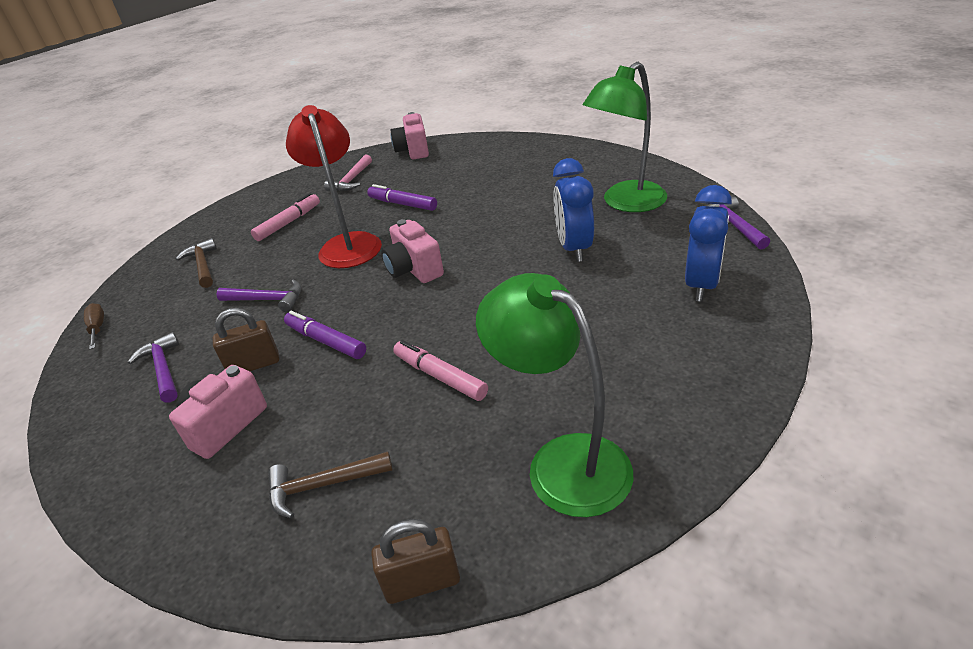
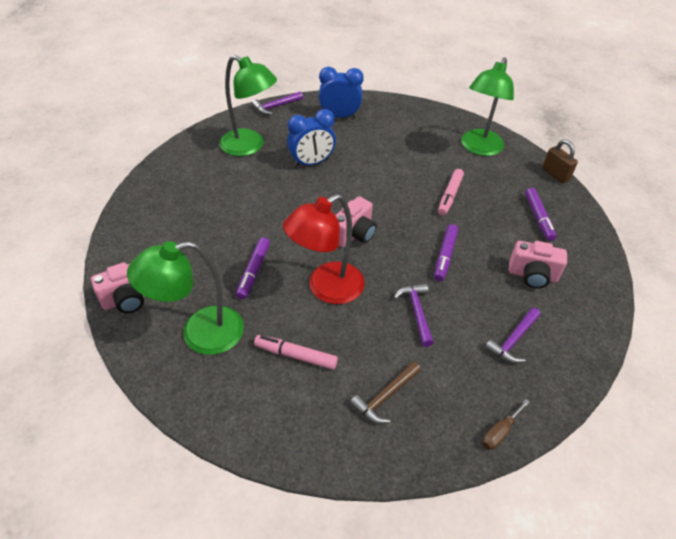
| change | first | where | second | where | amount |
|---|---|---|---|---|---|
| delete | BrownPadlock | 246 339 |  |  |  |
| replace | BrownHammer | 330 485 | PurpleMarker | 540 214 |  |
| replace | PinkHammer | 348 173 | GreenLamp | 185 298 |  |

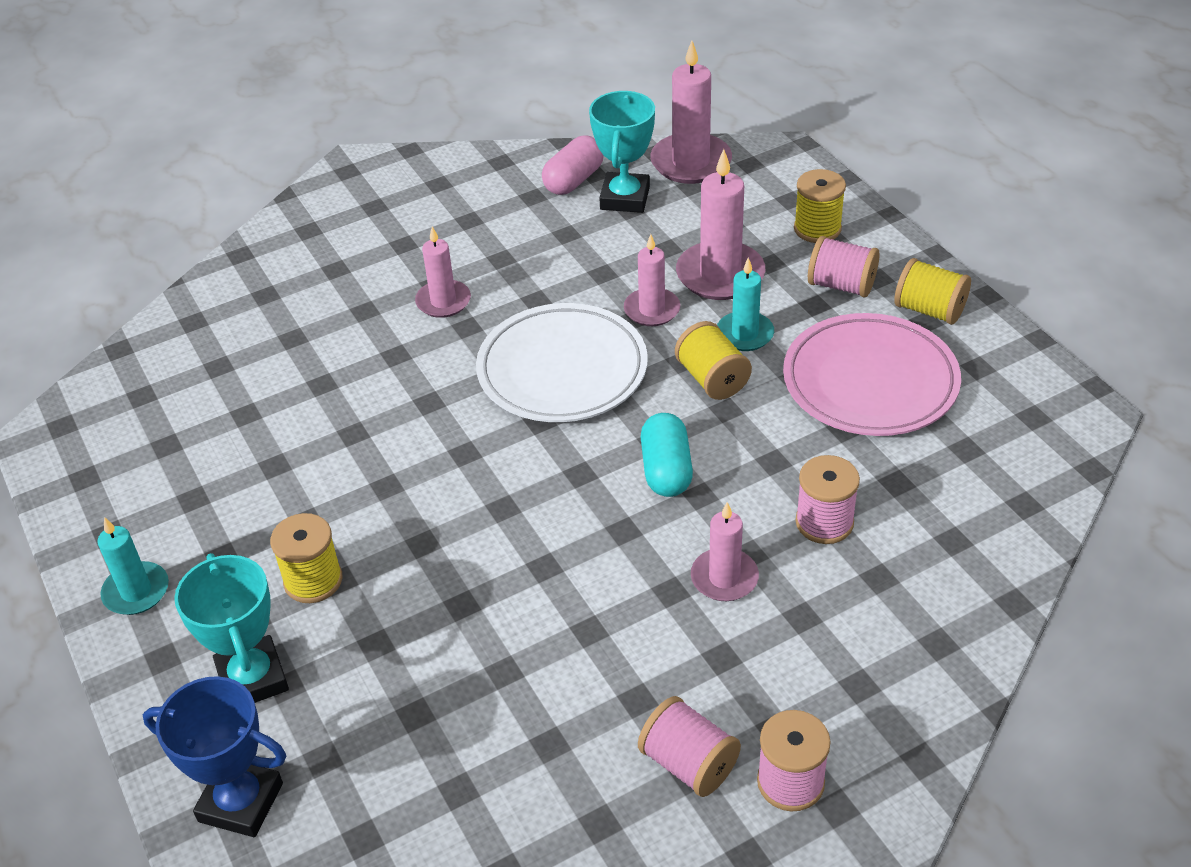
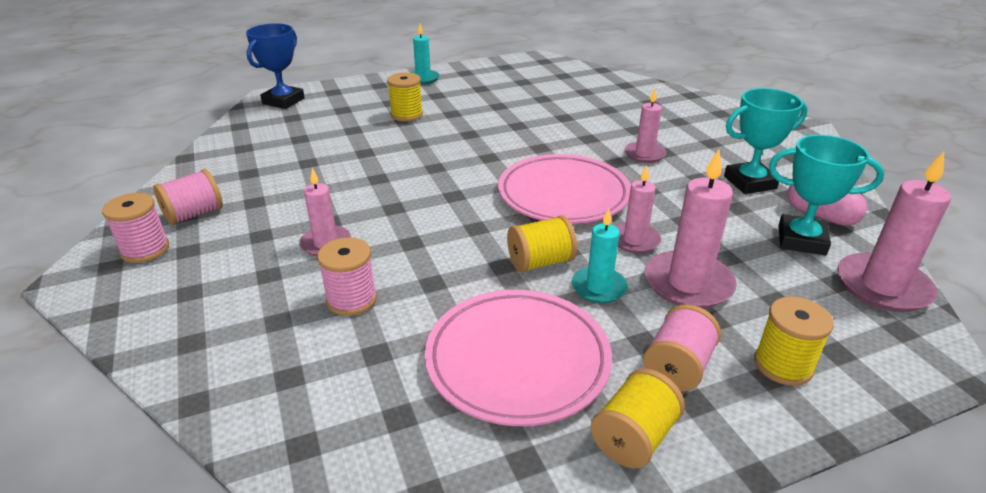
| change | first | where | second | where | amount |
|---|---|---|---|---|---|
| move | TurquoiseTrophy | 231 628 |  | 766 141 |  |
| recolor | WhitePlate | 562 362 | PinkPlate | 564 189 |  |
| delete | TurquoiseCapsule | 667 455 |  |  |  |

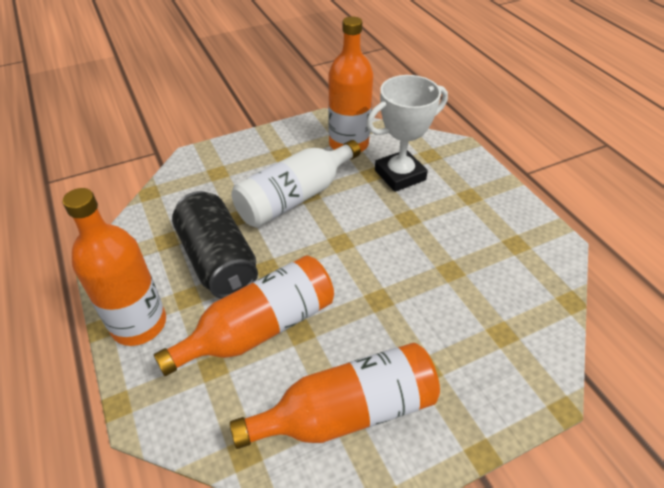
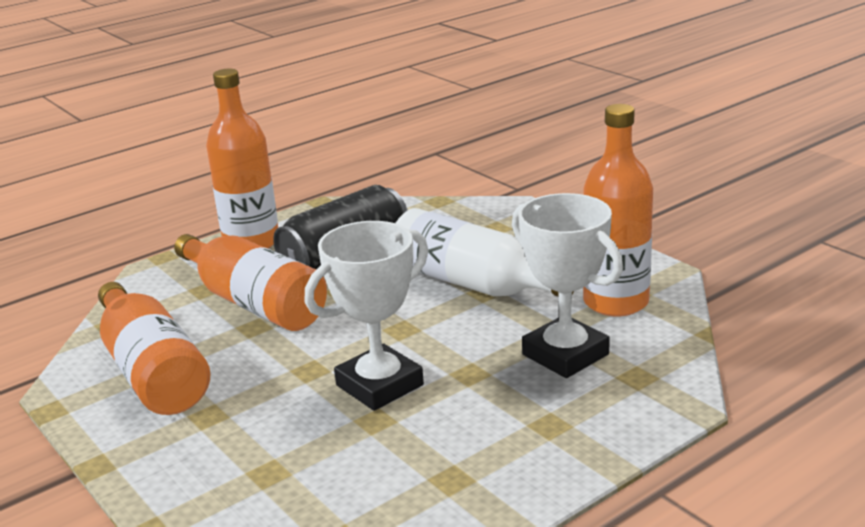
| change | first | where | second | where | amount |
|---|---|---|---|---|---|
| insert |  |  | WhiteTrophy | 366 316 |  |

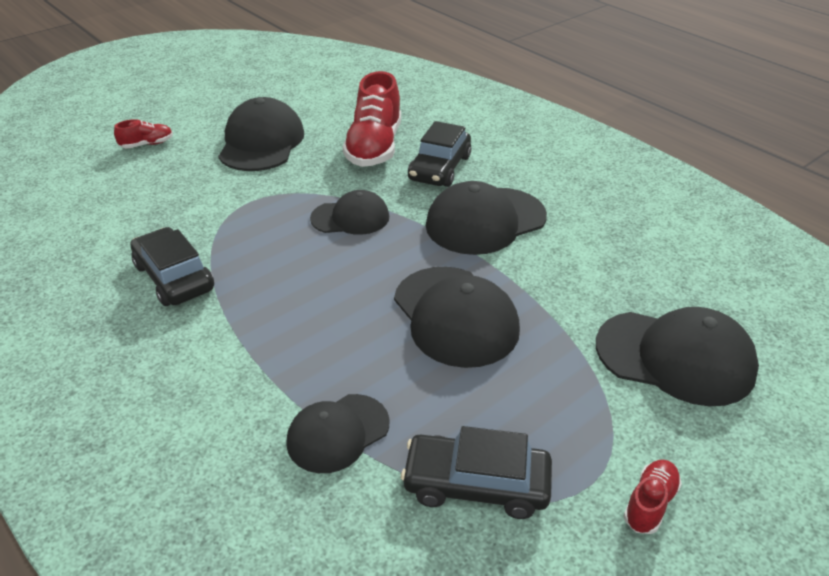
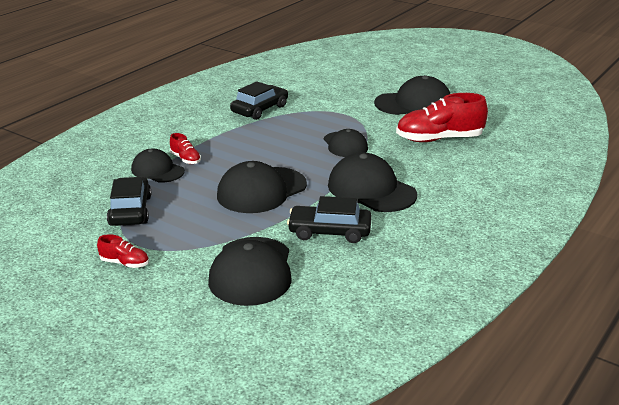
| change | first | where | second | where | amount |
|---|---|---|---|---|---|
| move | RedShoe | 143 133 |  | 185 148 |  |
| move | BlackCar | 439 154 |  | 329 219 |  |

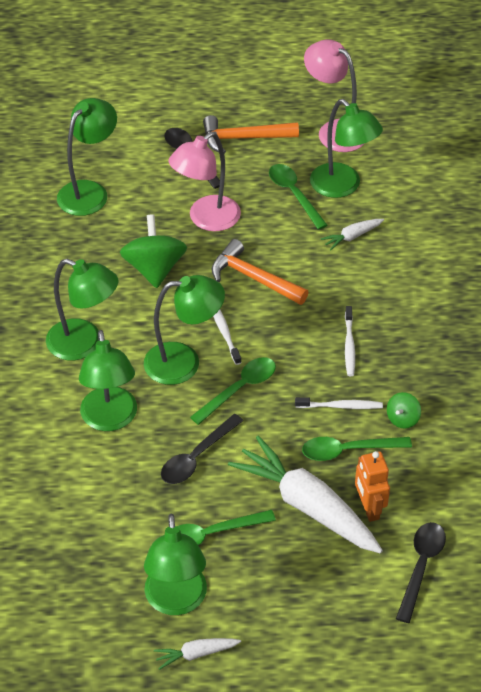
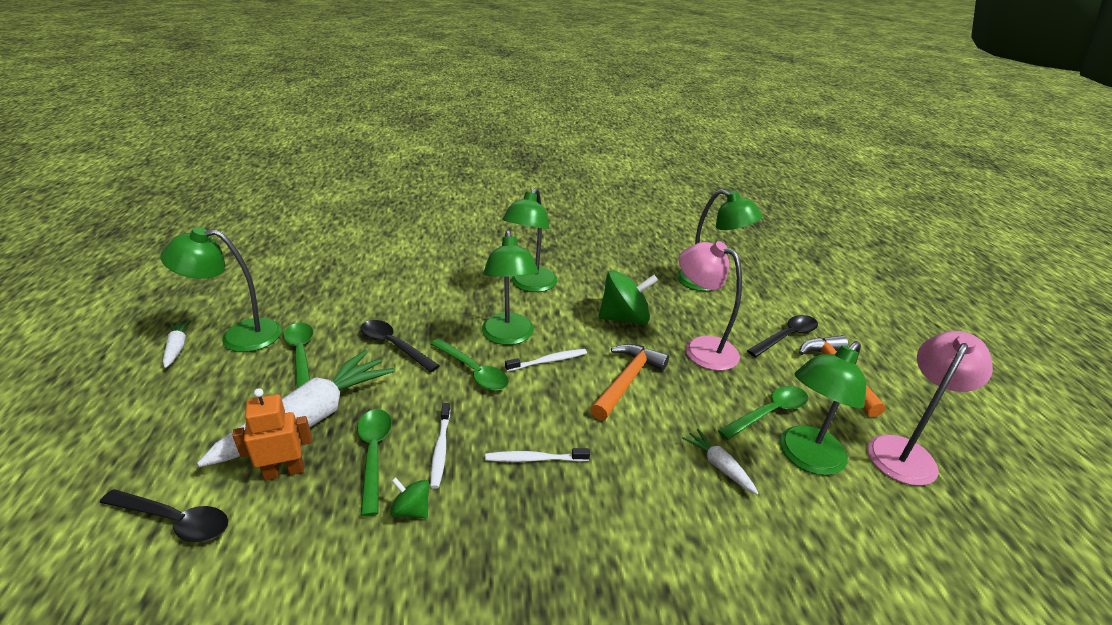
| change | first | where | second | where | amount |
|---|---|---|---|---|---|
| delete | GreenLamp | 108 380 |  |  |  |

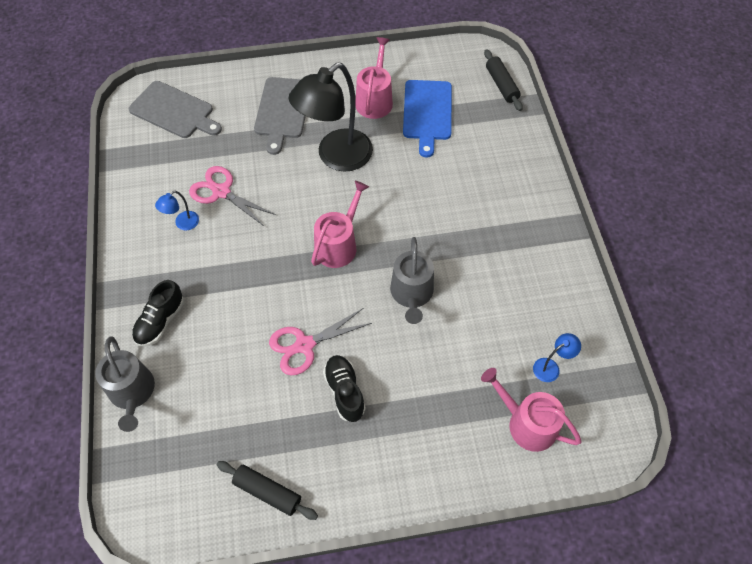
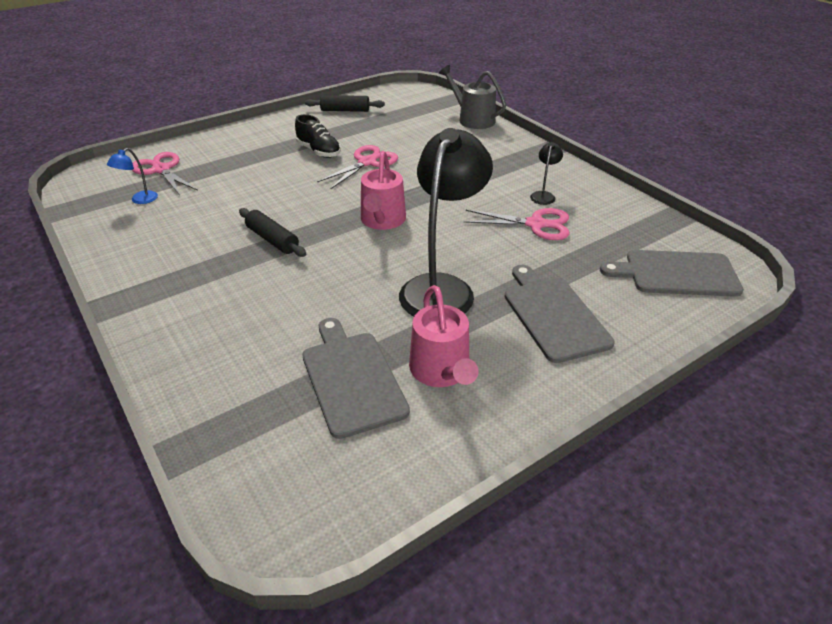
| change | first | where | second | where | amount |
|---|---|---|---|---|---|
| delete | BlackShoe | 158 313 |  |  |  |
| recolor | BlueLamp | 177 210 | BlackLamp | 546 173 |  |
| delete | GreyWateringCan | 412 280 |  |  |  |
| recolor | BlueCuttingBoard | 427 119 | GreyCuttingBoard | 356 378 |  |
| replace | PinkWateringCan | 531 410 | PinkScissors | 165 173 |  |
| move | BlackRollingPin | 503 80 |  | 272 232 |  |

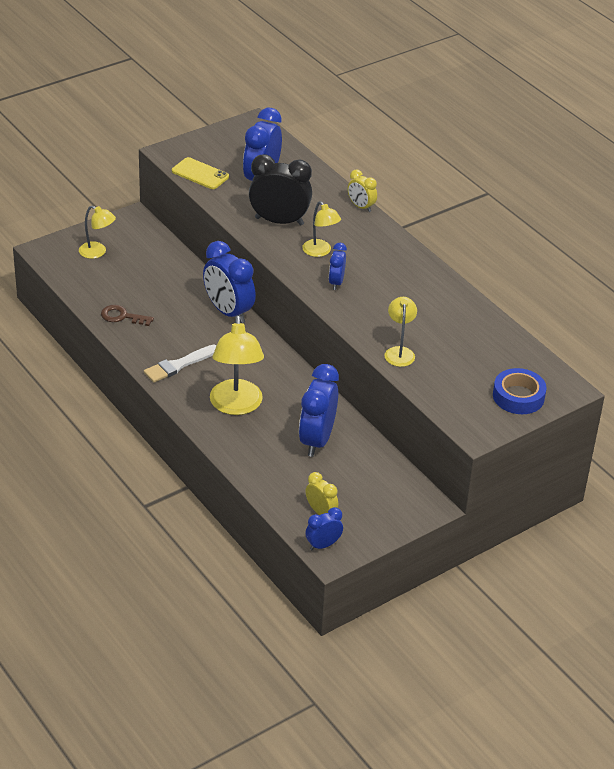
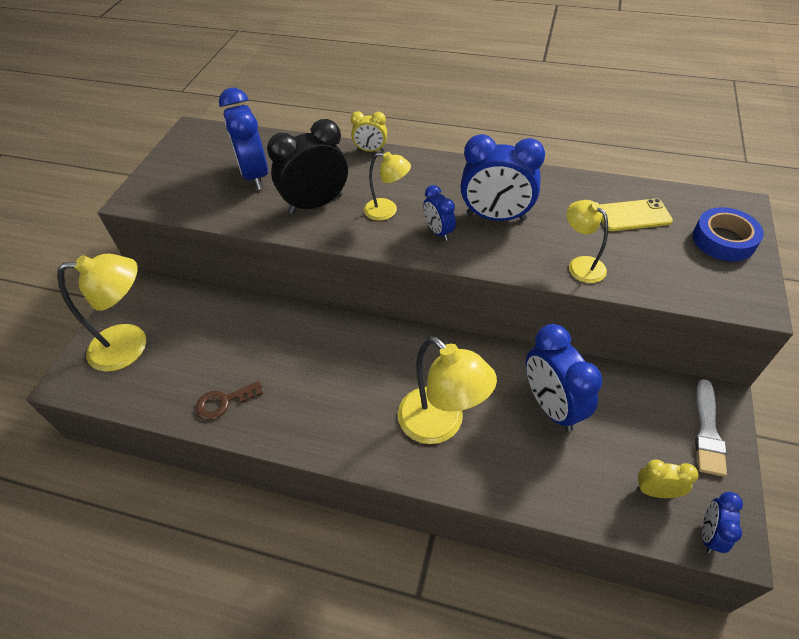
| change | first | where | second | where | amount |
|---|---|---|---|---|---|
| resize | YellowLamp | 97 232 |  | 101 313 | x1.77 |
| move | WhiteBrush | 180 364 |  | 711 428 |  |
| move | YellowPhone | 200 173 |  | 636 214 |  |
| move | BlueClock | 229 282 |  | 503 177 |  |

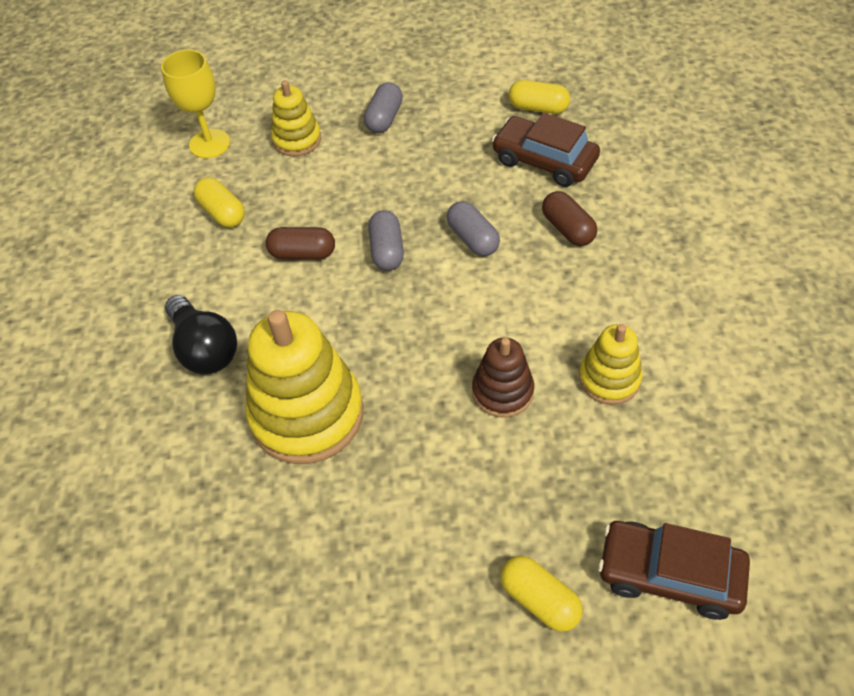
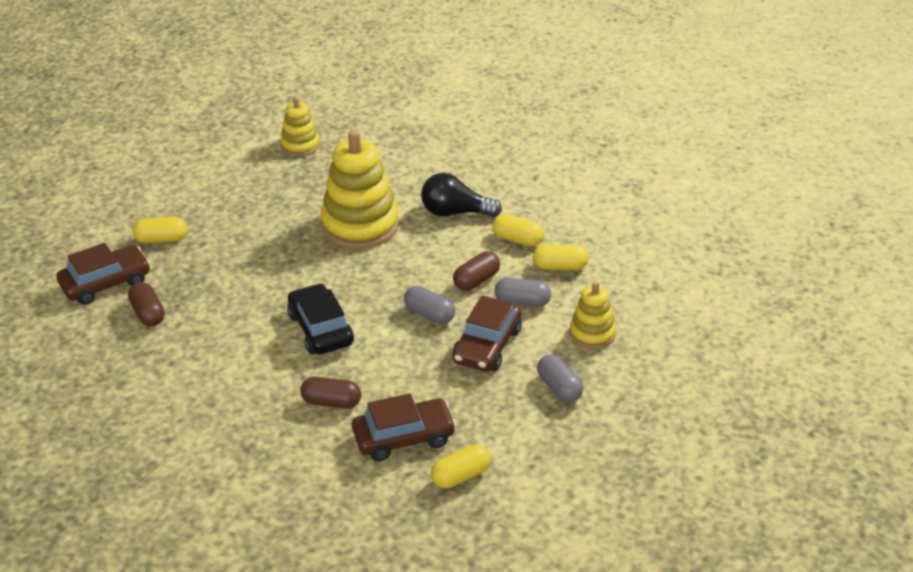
| change | first | where | second | where | amount |
|---|---|---|---|---|---|
| delete | YellowGoblet | 195 104 |  |  |  |
| move | GreyCapsule | 473 228 |  | 523 292 |  |
| delete | BrownStackingToy | 503 378 |  |  |  |
| move | YellowStackingToy | 610 364 |  | 300 126 |  |
| insert |  |  | BrownCapsule | 146 304 |  |
| insert |  |  | BlackCar | 320 318 |  |
| insert |  |  | BrownCar | 487 333 |  |
| insert |  |  | YellowCapsule | 518 230 |  |

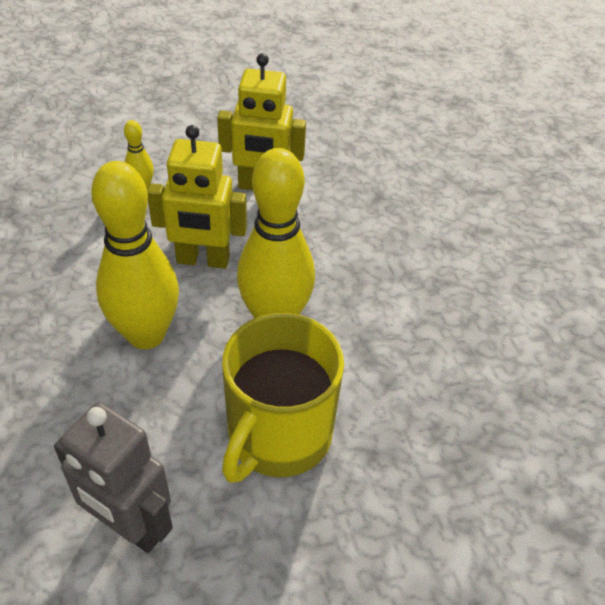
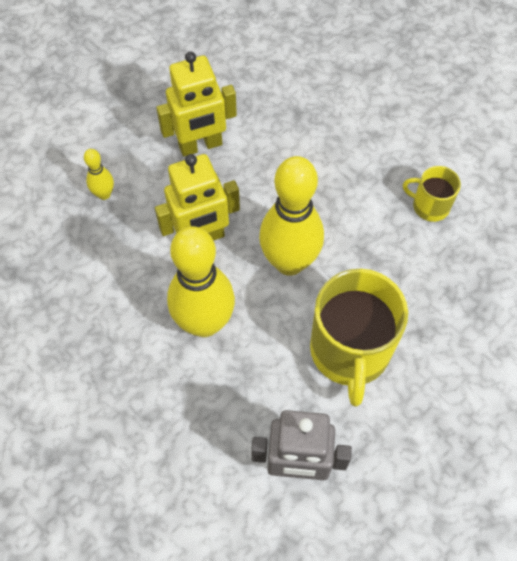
| change | first | where | second | where | amount |
|---|---|---|---|---|---|
| insert |  |  | YellowMug | 432 194 |  |

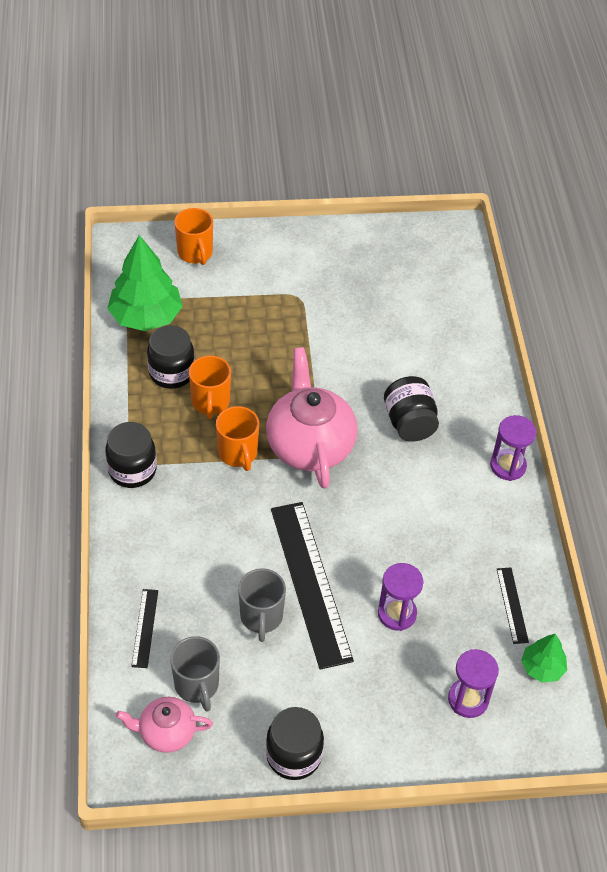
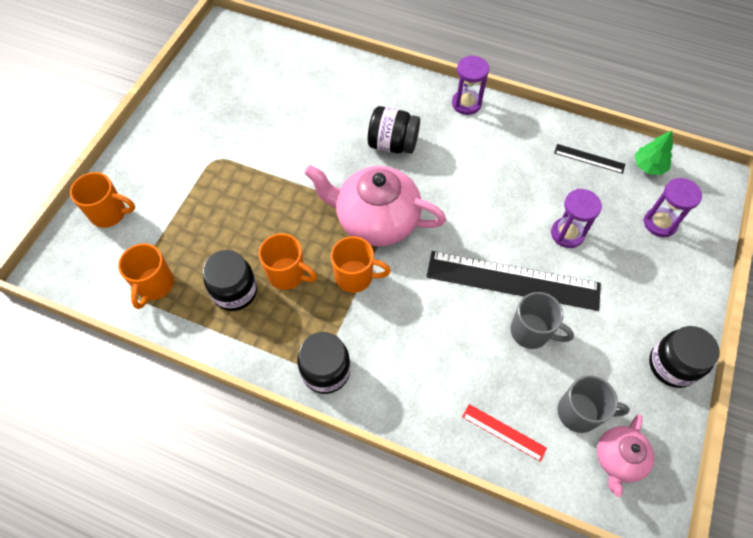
| change | first | where | second | where | amount |
|---|---|---|---|---|---|
| replace | GreenTree | 145 283 | OrangeMug | 146 276 |  |
| recolor | BlackRuler | 144 628 | RedRuler | 504 433 |  |

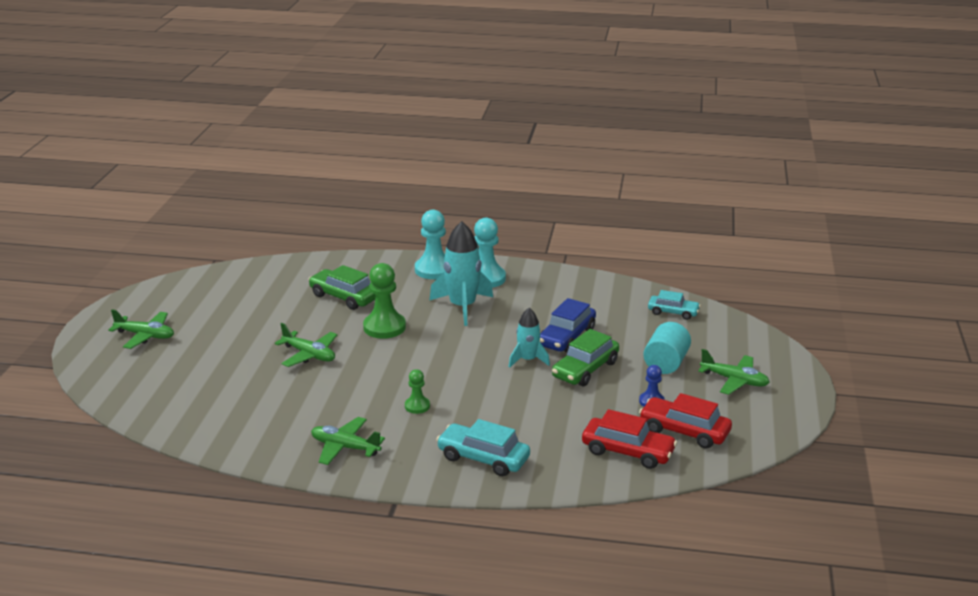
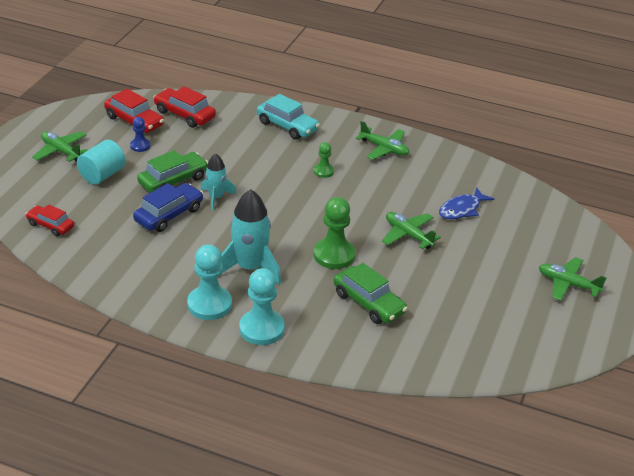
| change | first | where | second | where | amount |
|---|---|---|---|---|---|
| recolor | TurquoiseCar | 674 305 | RedCar | 50 220 |  |
| insert |  |  | BlueFish | 466 203 |  |

